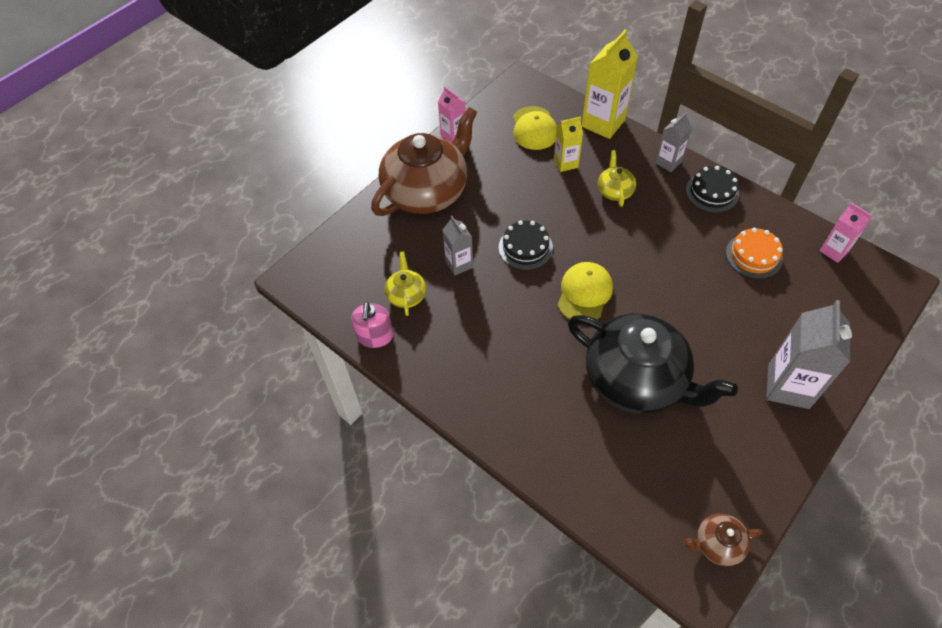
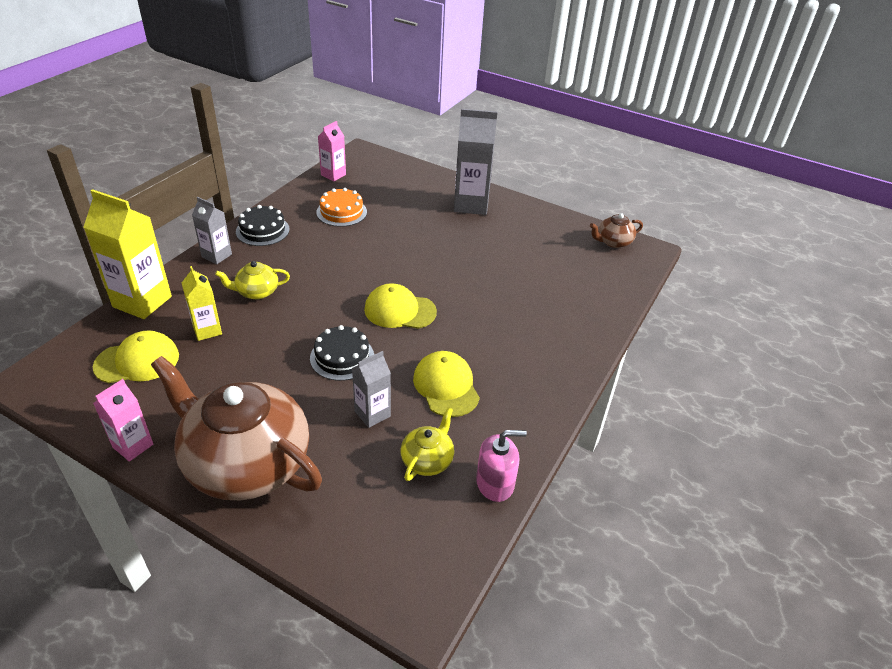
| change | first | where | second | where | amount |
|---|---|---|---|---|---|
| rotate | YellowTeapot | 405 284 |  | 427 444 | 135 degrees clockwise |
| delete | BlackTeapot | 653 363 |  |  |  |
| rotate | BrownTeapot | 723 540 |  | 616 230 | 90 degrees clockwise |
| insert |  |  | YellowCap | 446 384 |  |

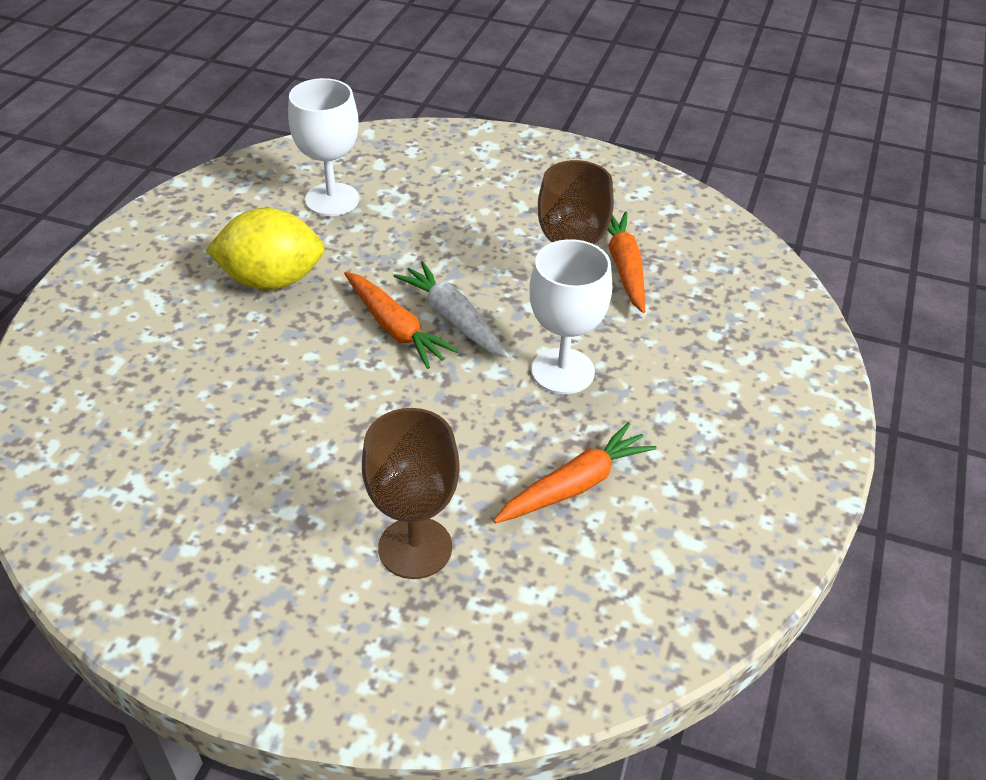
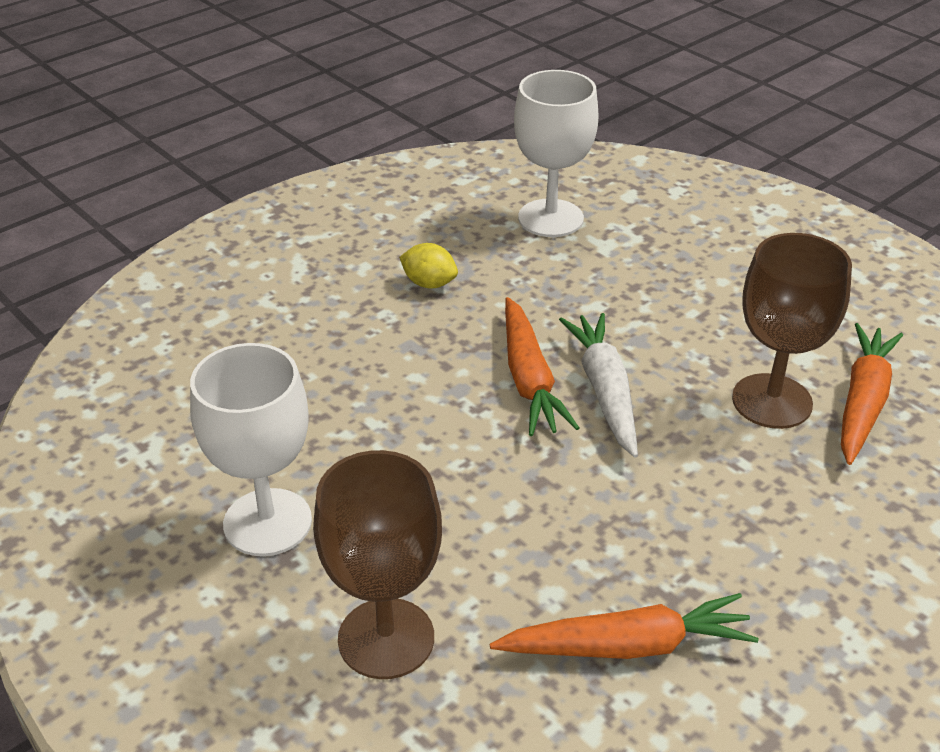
| change | first | where | second | where | amount |
|---|---|---|---|---|---|
| resize | YellowLemon | 265 249 |  | 428 266 | x0.47 |
| move | WhiteGoblet | 570 316 |  | 251 449 |  |

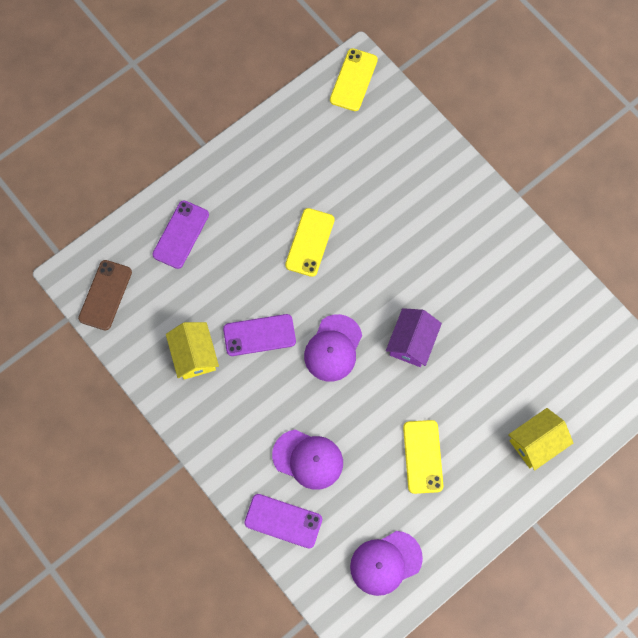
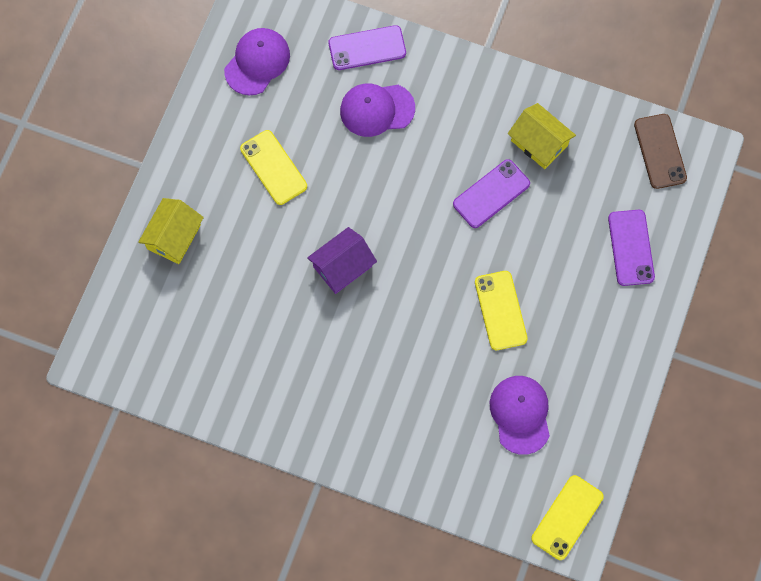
| change | first | where | second | where | amount |
|---|---|---|---|---|---|
| move | PurpleCap | 333 348 |  | 520 415 |  |
| rotate | YellowPhone | 354 79 |  | 567 517 | 45 degrees clockwise |
| rotate | PurpleHouse | 414 337 |  | 342 260 | 60 degrees clockwise |

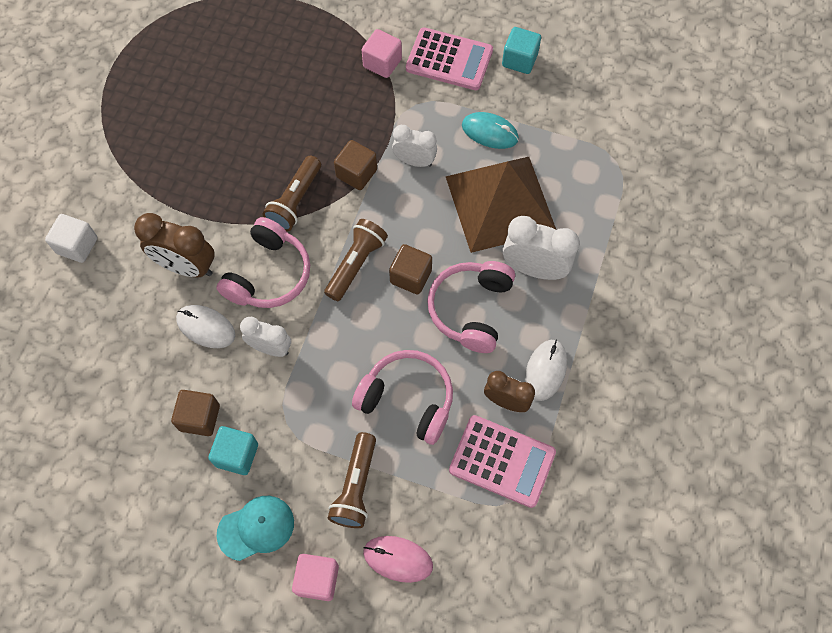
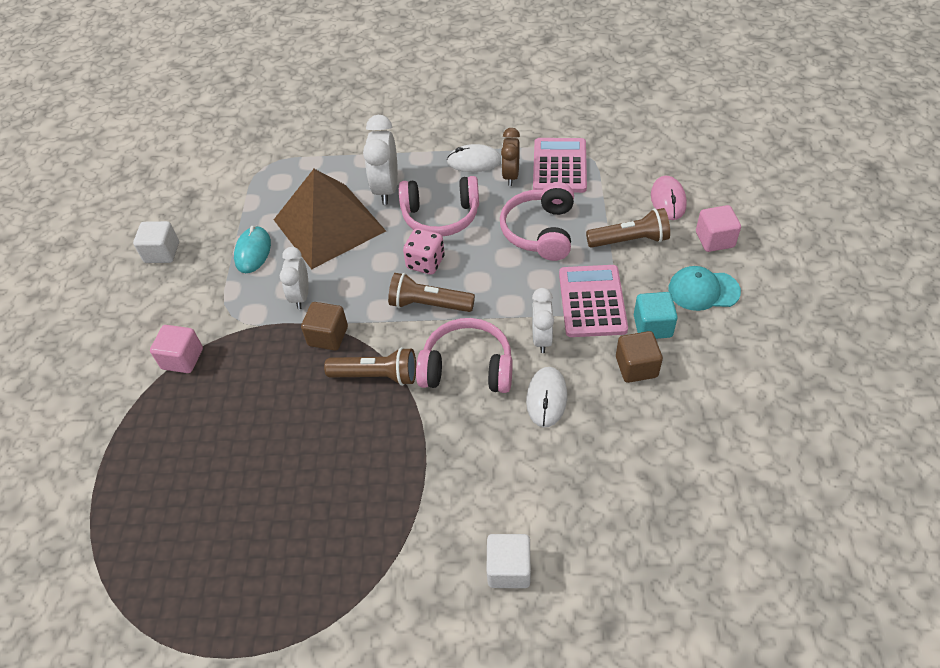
| change | first | where | second | where | amount |
|---|---|---|---|---|---|
| delete | BrownClock | 174 245 |  |  |  |
| rotate | TurquoiseCap | 255 528 |  | 704 288 | 45 degrees counterclockwise |
| replace | BrownCube | 410 269 | PinkDice | 424 251 |  |
| move | PinkCalculator | 449 58 |  | 593 301 |  |
| recolor | TurquoiseCube | 521 50 | WhiteCube | 156 242 |  |

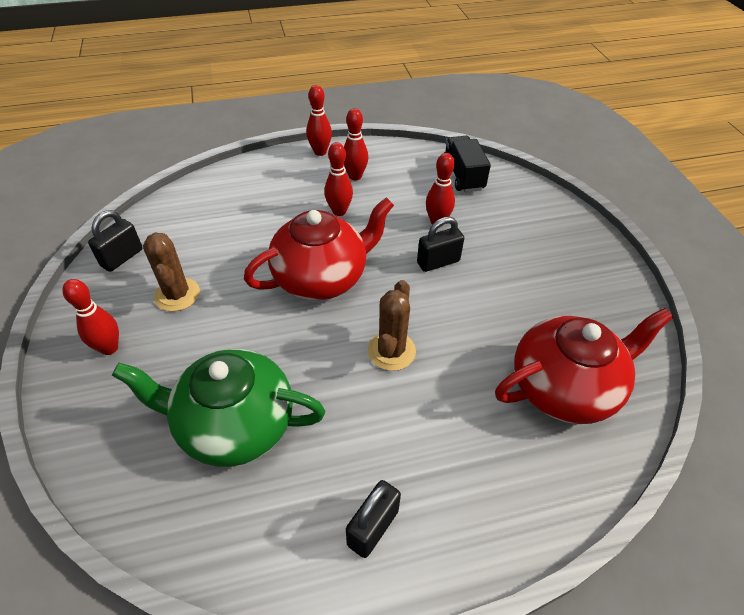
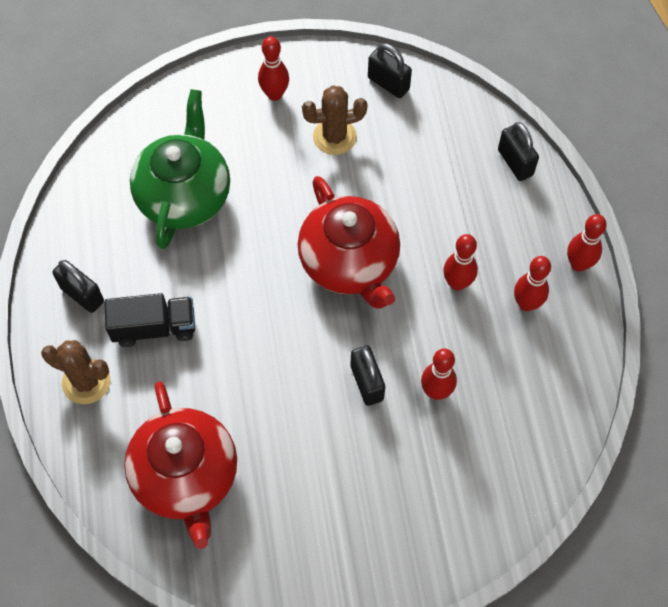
| change | first | where | second | where | amount |
|---|---|---|---|---|---|
| move | BrownCactus | 392 325 |  | 76 372 |  |
| move | BlackTruck | 467 164 |  | 150 320 |  |
| insert |  |  | BlackPadlock | 518 151 |  |

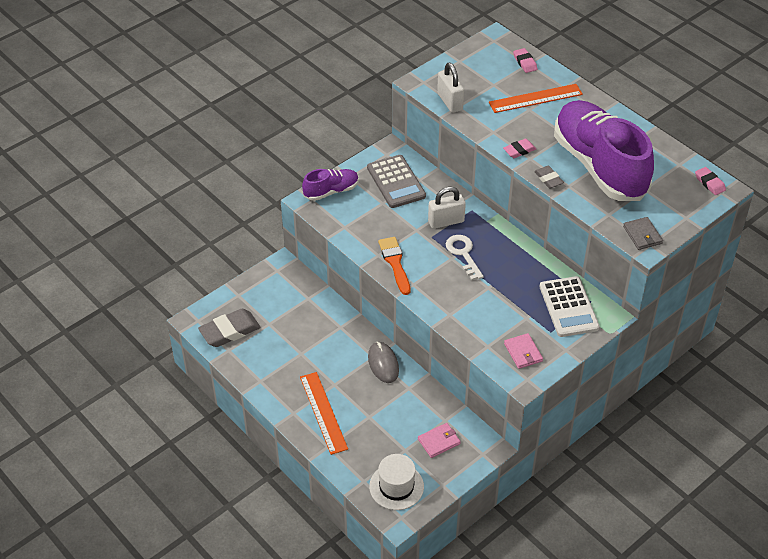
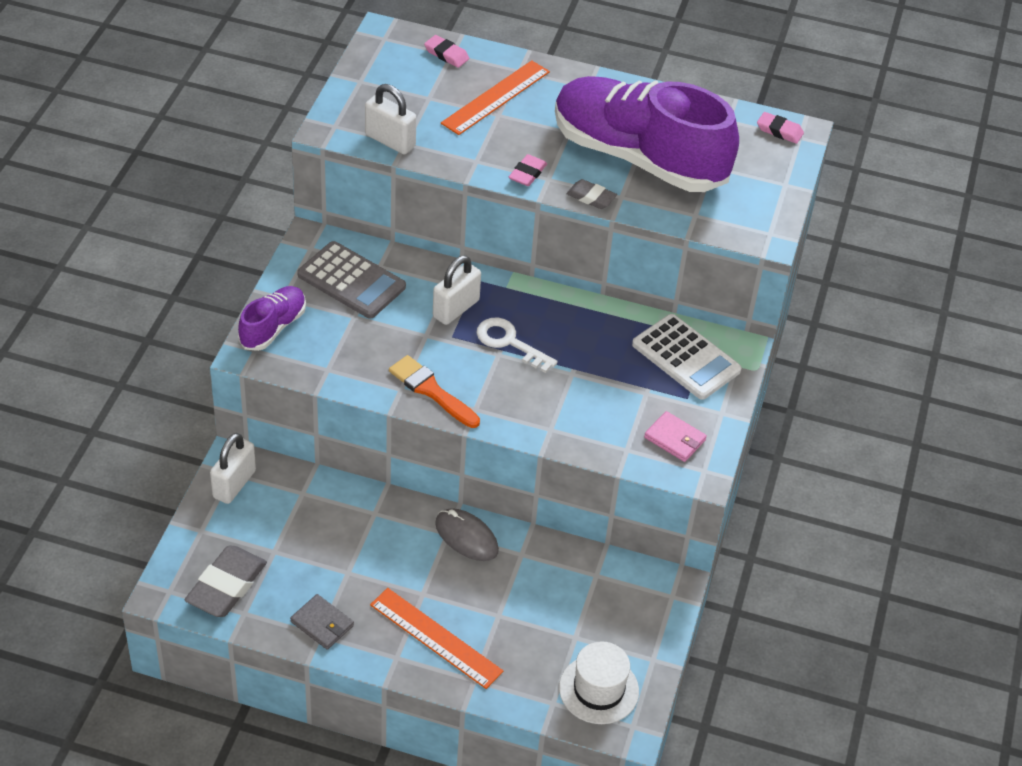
| change | first | where | second | where | amount |
|---|---|---|---|---|---|
| delete | PinkWallet | 439 440 |  |  |  |
| move | GreyWallet | 643 233 |  | 322 622 |  |
| insert |  |  | WhitePadlock | 233 468 |  |

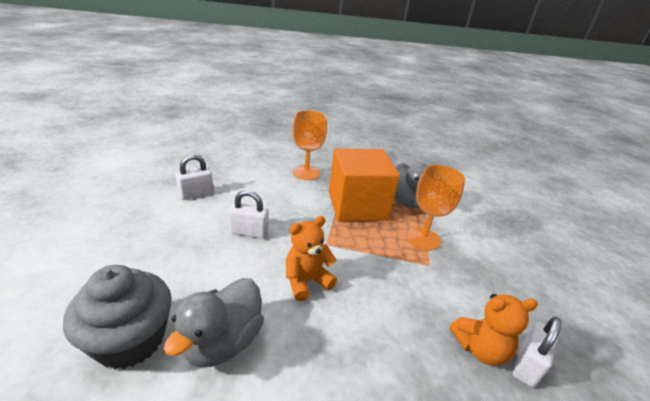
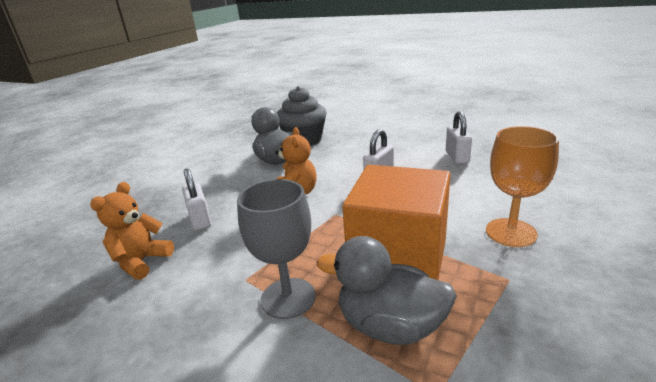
| change | first | where | second | where | amount |
|---|---|---|---|---|---|
| recolor | OrangeGoblet | 436 207 | GreyGoblet | 276 249 |  |
| move | WhitePadlock | 537 352 |  | 196 199 |  |

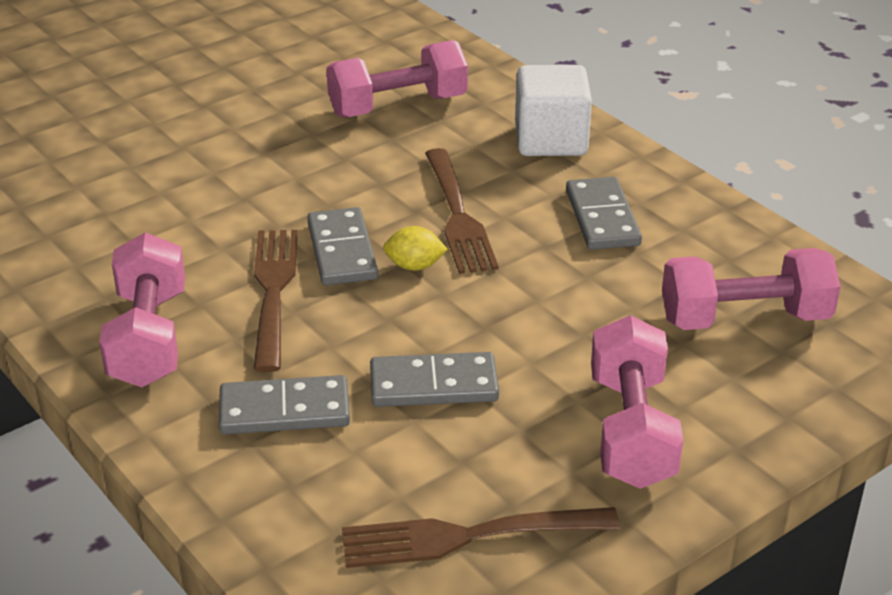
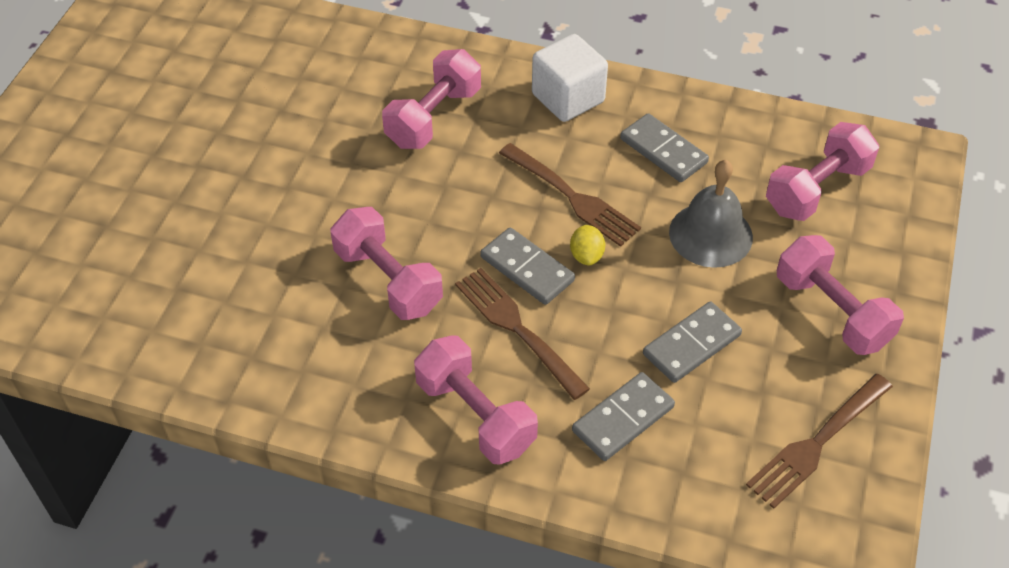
| change | first | where | second | where | amount |
|---|---|---|---|---|---|
| rotate | YellowLemon | 415 248 |  | 587 245 | 60 degrees counterclockwise |
| insert |  |  | PinkDumbbell | 387 263 |  |
| insert |  |  | GreyBell | 711 214 |  |

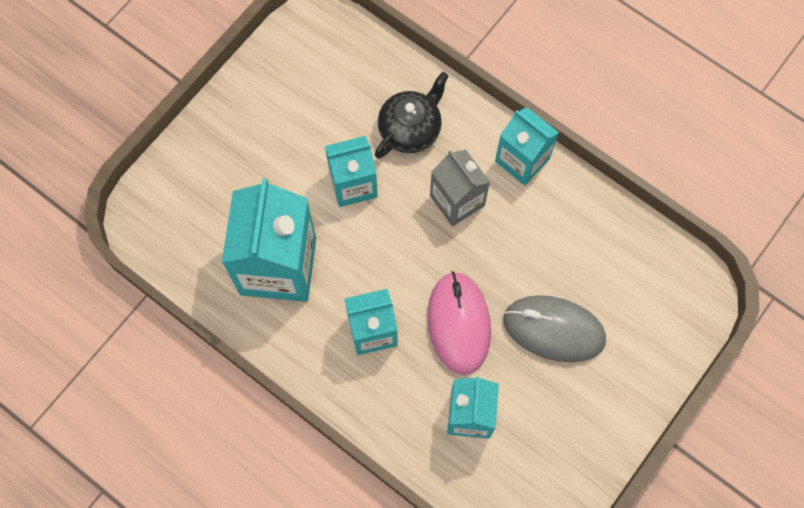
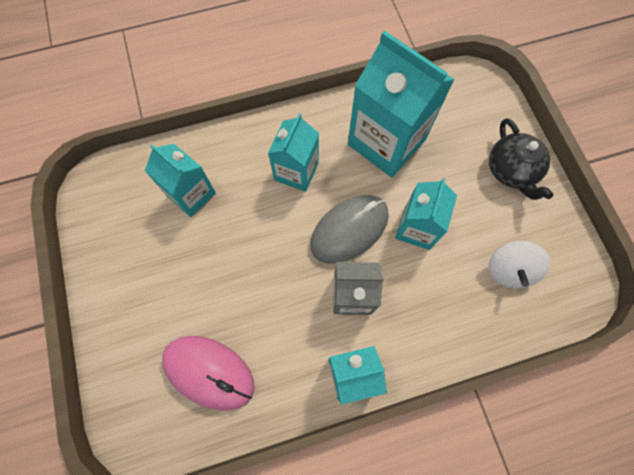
| change | first | where | second | where | amount |
|---|---|---|---|---|---|
| move | BlackTeapot | 412 115 |  | 521 159 |  |
| move | PinkMouse | 459 323 |  | 208 373 |  |
| move | GreyMouse | 554 328 |  | 349 229 |  |
| insert |  |  | WhiteSpinningTop | 519 264 |  |

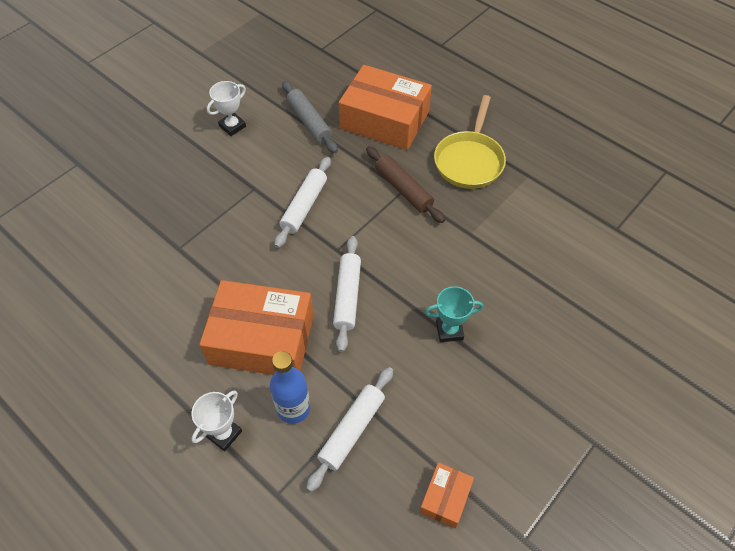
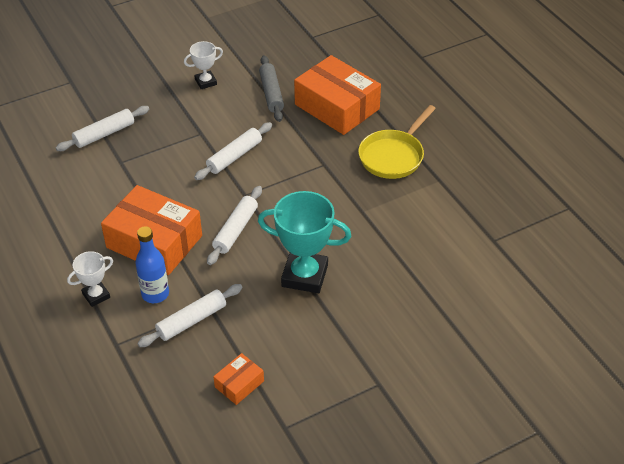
| change | first | where | second | where | amount |
|---|---|---|---|---|---|
| delete | BrownRollingPin | 405 184 |  |  |  |
| resize | TurquoiseTrophy | 454 314 |  | 304 242 | x1.88 |
| insert |  |  | WhiteRollingPin | 102 128 |  |

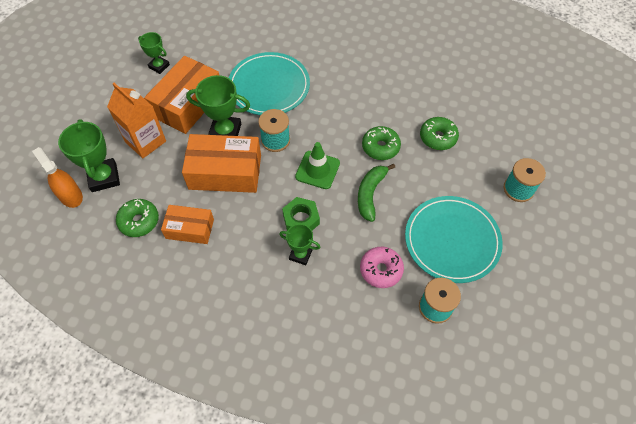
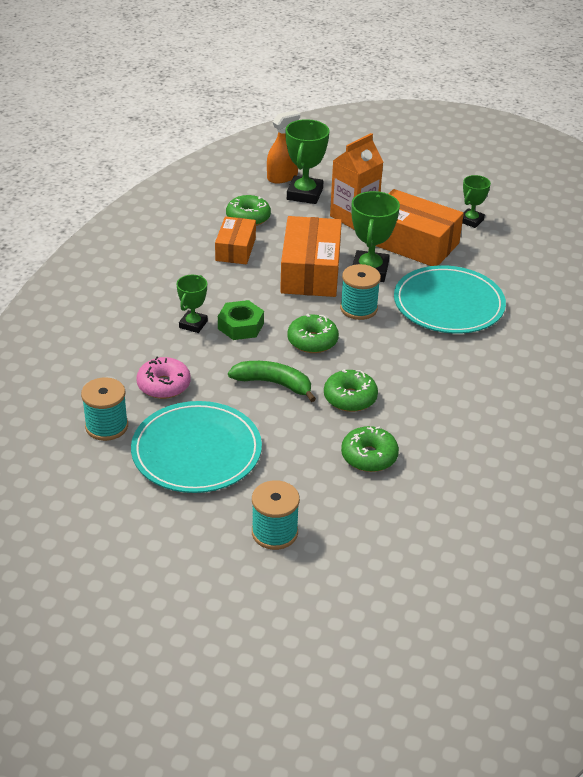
| change | first | where | second | where | amount |
|---|---|---|---|---|---|
| rotate | GreenTrophy | 89 155 |  | 307 161 | 60 degrees counterclockwise |
| replace | GreenTrafficCone | 317 165 | GreenDonut | 313 333 |  |

